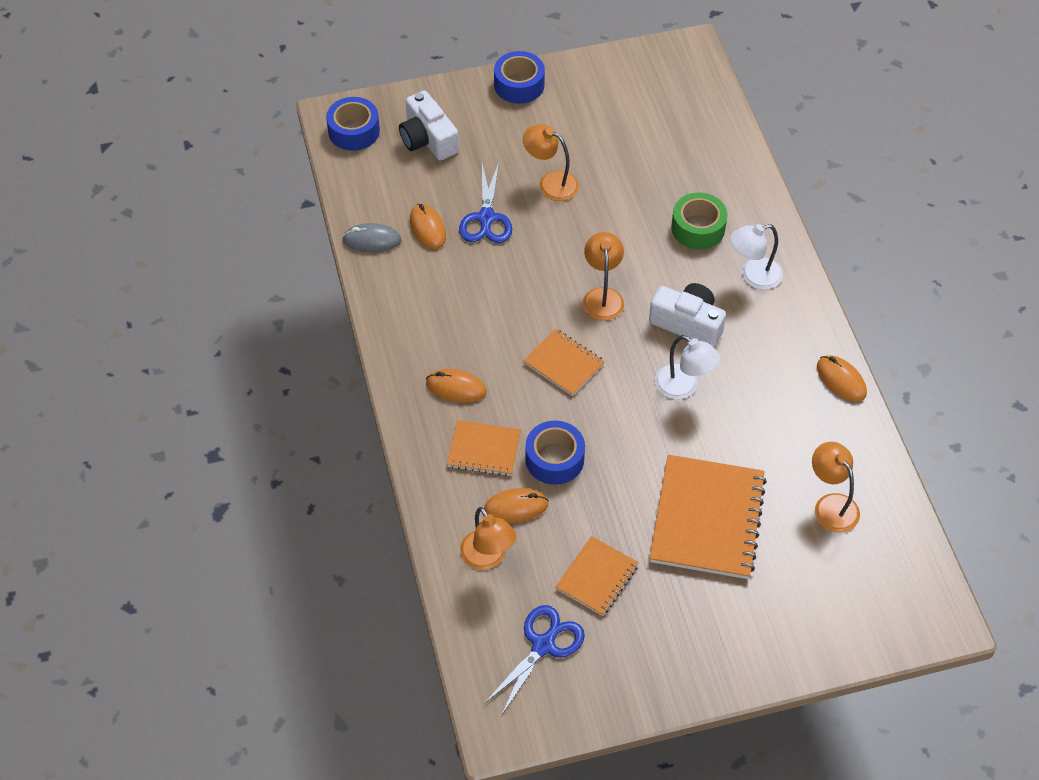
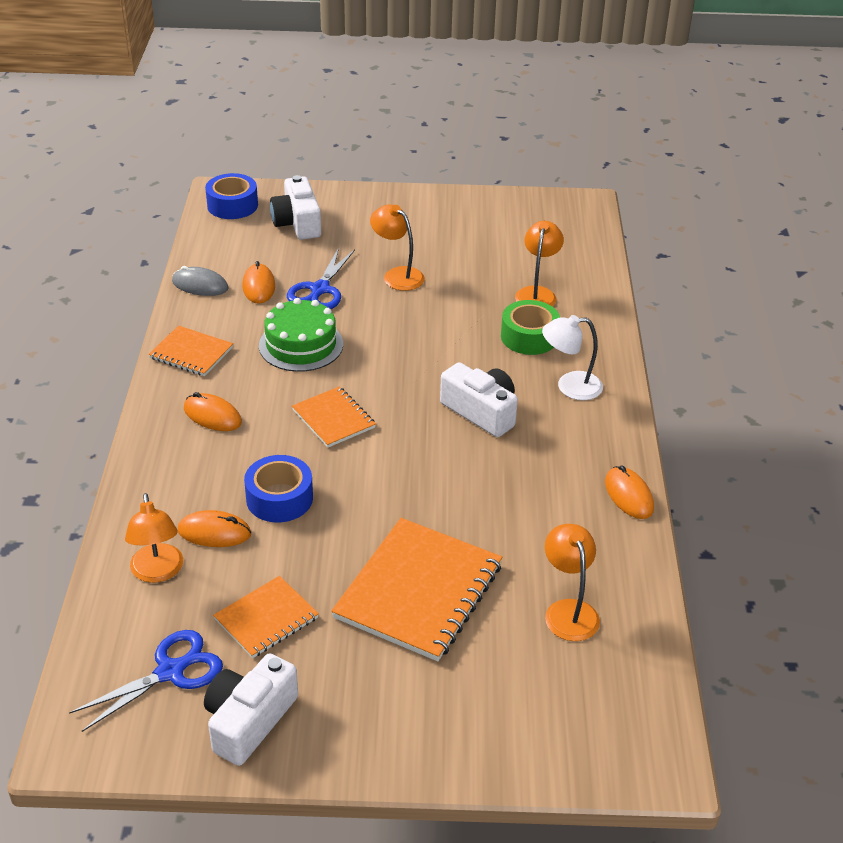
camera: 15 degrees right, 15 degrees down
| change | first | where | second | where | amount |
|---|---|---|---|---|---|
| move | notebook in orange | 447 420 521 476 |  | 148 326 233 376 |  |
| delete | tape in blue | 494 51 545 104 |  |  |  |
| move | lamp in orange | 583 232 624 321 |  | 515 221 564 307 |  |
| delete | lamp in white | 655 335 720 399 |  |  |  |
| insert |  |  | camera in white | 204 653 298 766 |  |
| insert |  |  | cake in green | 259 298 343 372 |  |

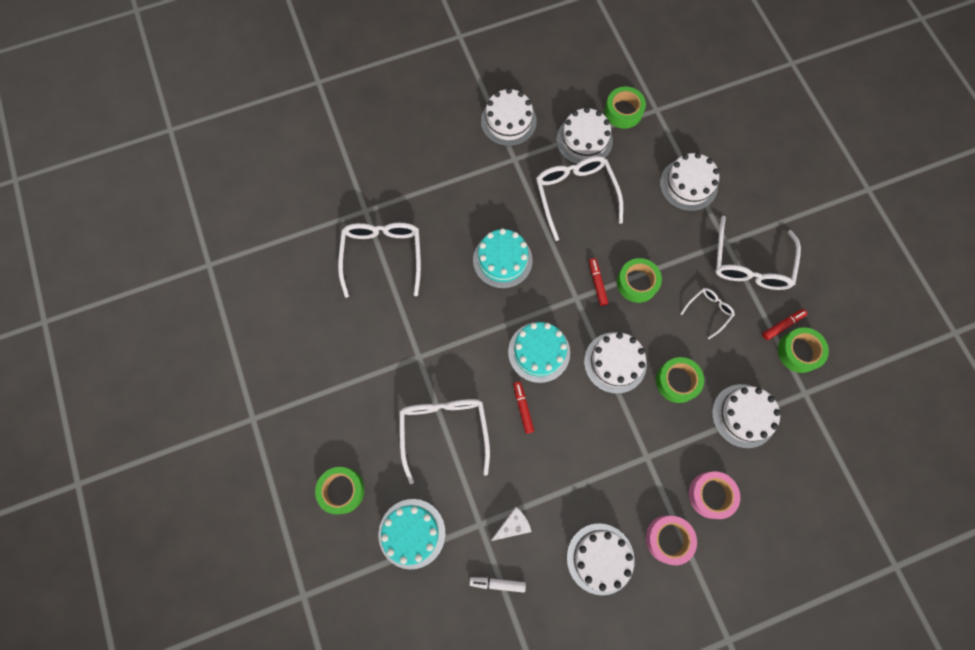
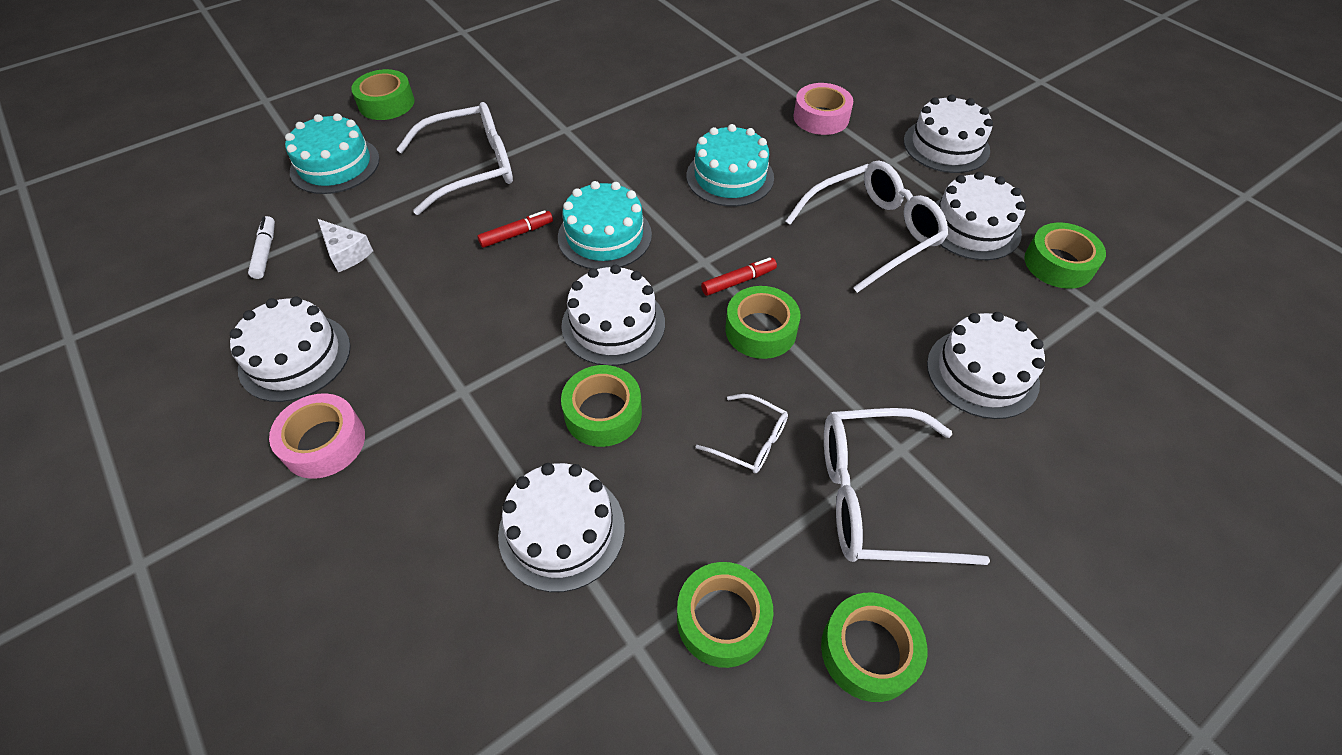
camera: 75 degrees right, 20 degrees down
| change | first | where | second | where | amount |
|---|---|---|---|---|---|
| delete | glasses in white | 338 223 421 298 |  |  |  |
| move | tape in pink | 689 471 740 519 |  | 793 83 853 135 |  |
| delete | marker in red | 762 309 807 340 |  |  |  |
| insert |  |  | tape in green | 821 593 927 702 |  |

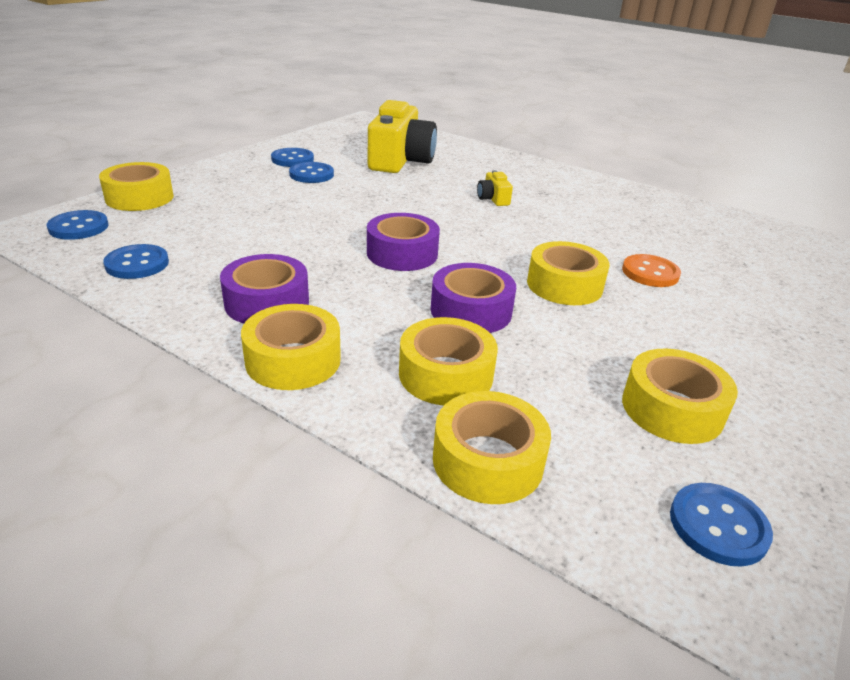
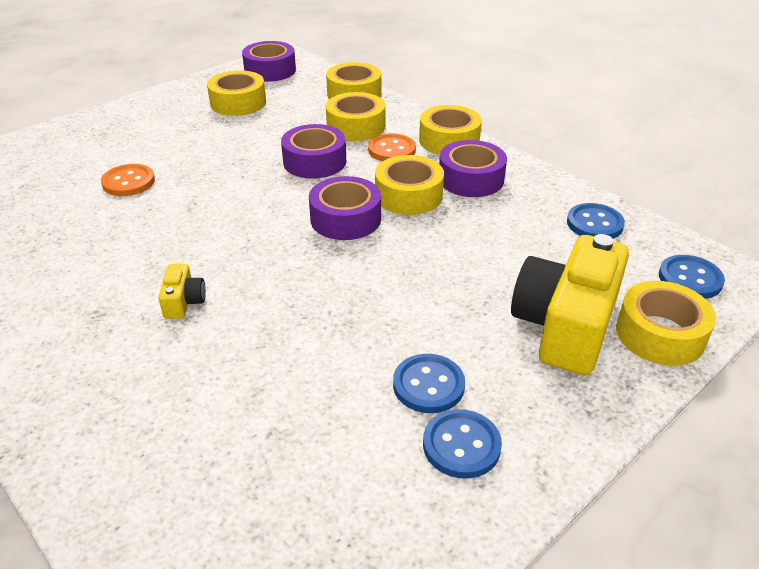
camera: 165 degrees left, 5 degrees up
| change | first | where | second | where | amount |
|---|---|---|---|---|---|
| move | camera in yellow | 368 100 437 173 |  | 511 234 629 376 |  |
| move | tape in yellow | 527 241 609 305 |  | 375 155 444 215 |  |
| replace | button in blue | 670 483 773 567 | tape in purple | 242 41 296 82 |  |
| insert |  |  | button in orange | 368 133 416 161 |  |

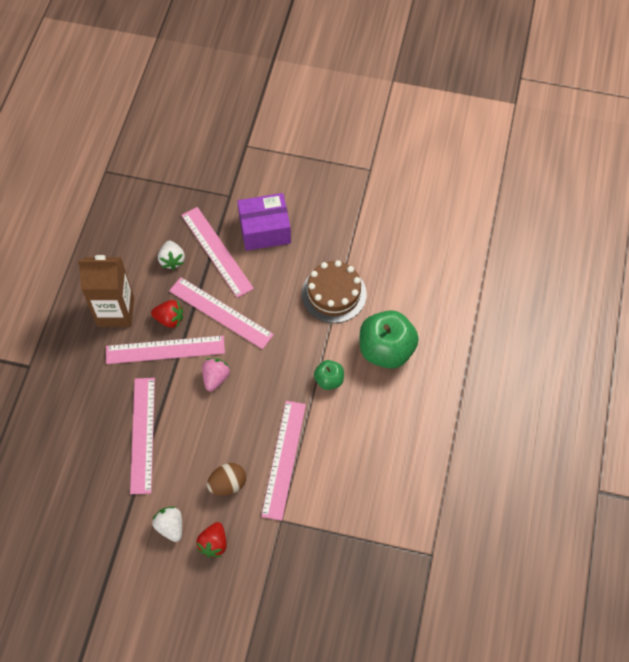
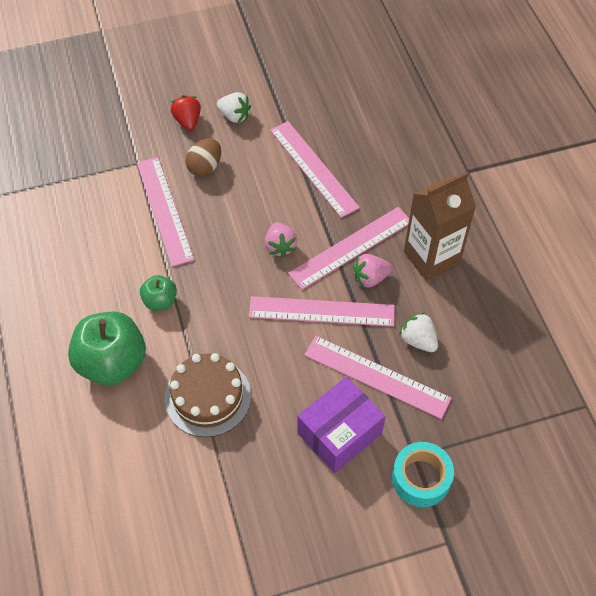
camera: 150 degrees right, 5 degrees down
| change | first | where | second | where | amount |
|---|---|---|---|---|---|
| recolor | strawberry in red | 151 300 183 328 | strawberry in pink | 353 254 392 288 |  |
| insert |  |  | tape in turquoise | 392 442 454 507 |  |

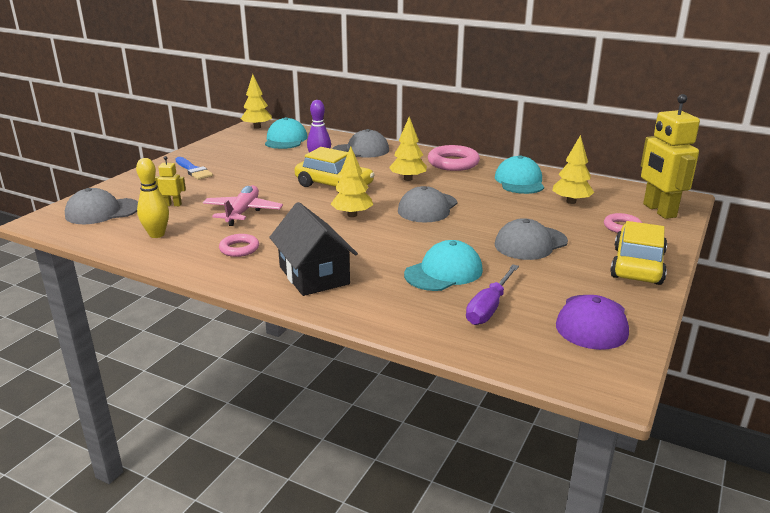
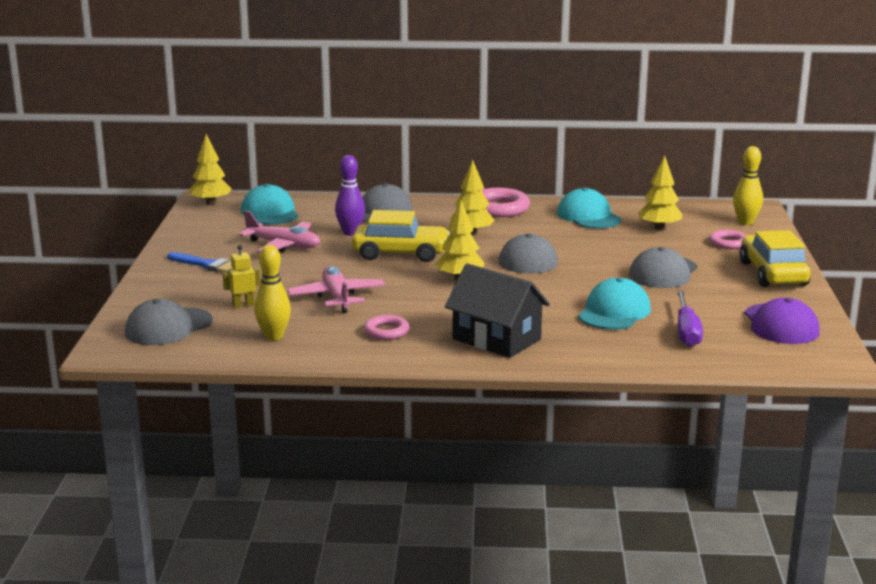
camera: 25 degrees left, 5 degrees down
| change | first | where | second | where | amount |
|---|---|---|---|---|---|
| replace | robot in yellow | 641 94 700 219 | bowling pin in yellow | 733 146 763 225 |  |
| insert |  |  | plane in pink | 239 211 320 253 |  |

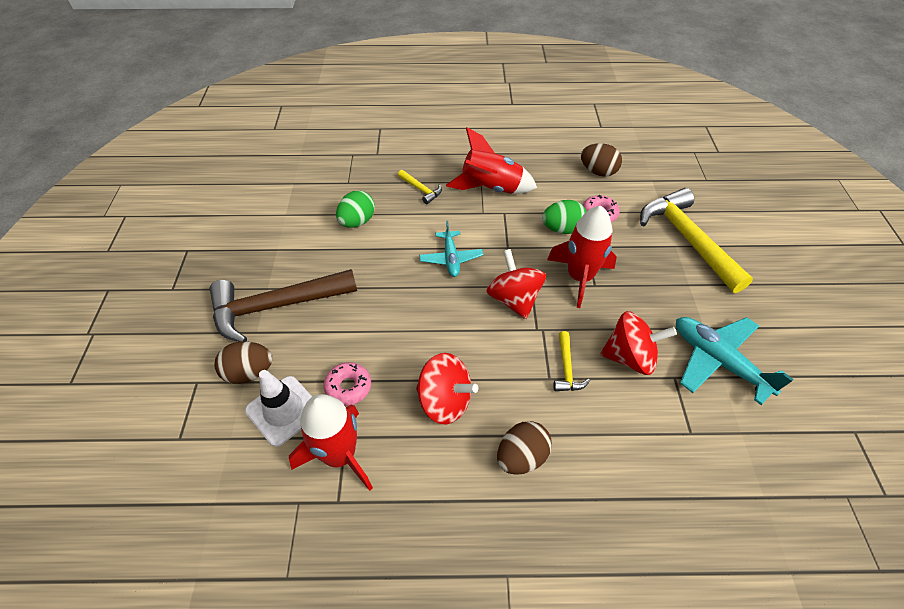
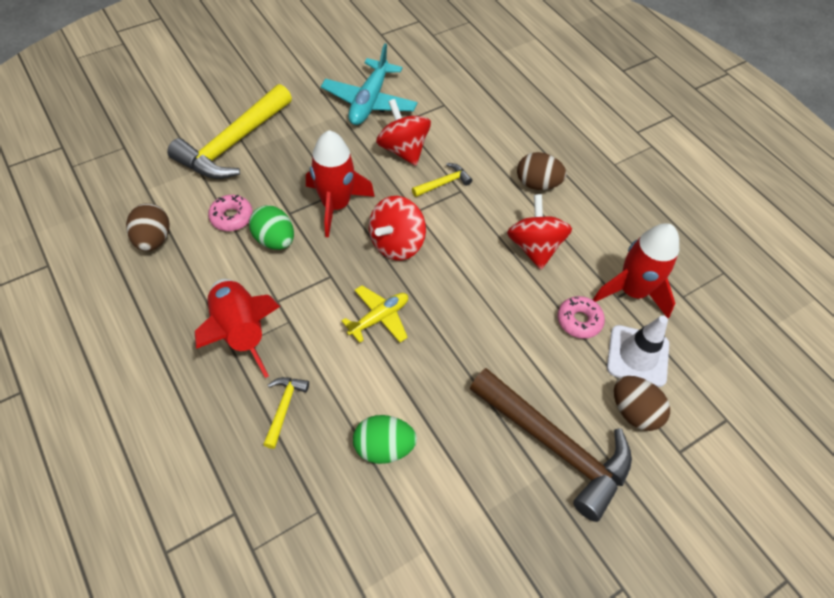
camera: 125 degrees left, 5 degrees up
| change | first | where | second | where | amount |
|---|---|---|---|---|---|
| recolor | plane in turquoise | 419 221 483 277 | plane in yellow | 342 285 408 343 |  |

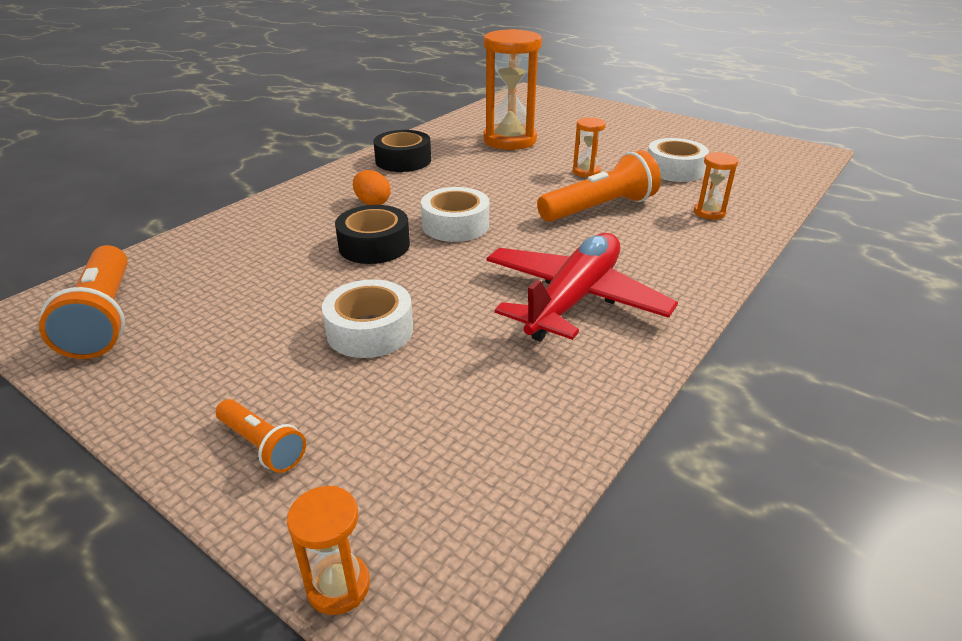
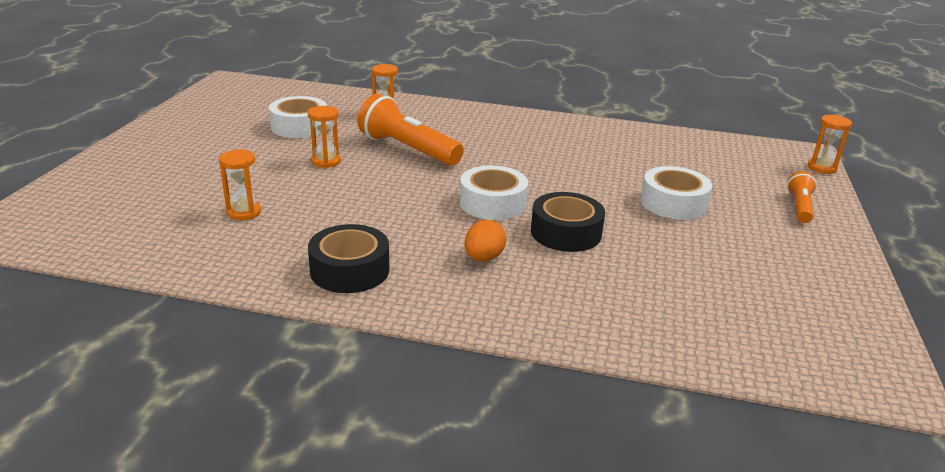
camera: 115 degrees left, 5 degrees down
| change | first | where | second | where | amount |
|---|---|---|---|---|---|
| delete | flashlight in orange | 39 245 128 359 |  |  |  |
| resize | hourglass in orange | 483 29 542 150 |  | 219 149 261 220 | x0.47 |
| delete | plane in red | 486 233 678 342 |  |  |  |

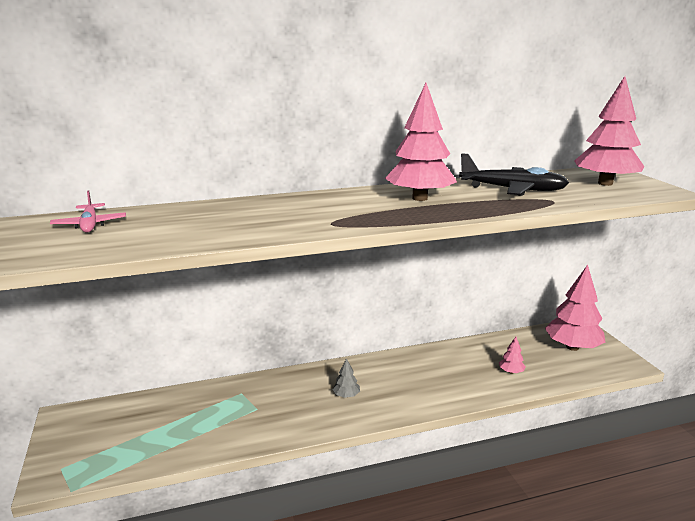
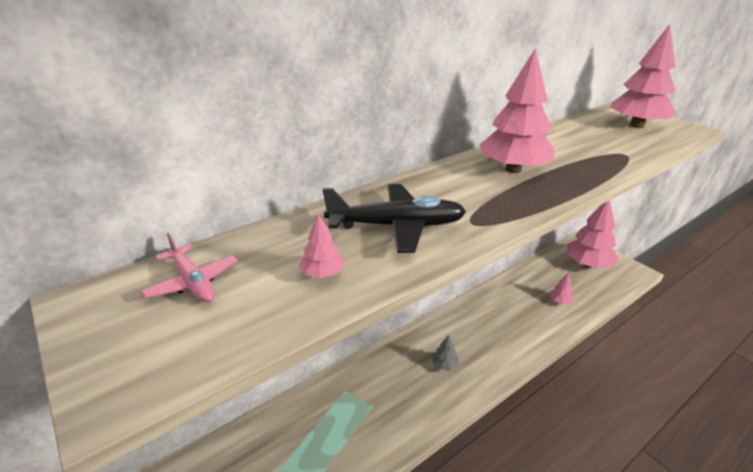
camera: 20 degrees left, 10 degrees up
| change | first | where | second | where | amount |
|---|---|---|---|---|---|
| move | plane in black | 459 153 569 196 |  | 323 184 466 253 |  |
| insert |  |  | tree in pink | 299 213 344 278 |  |

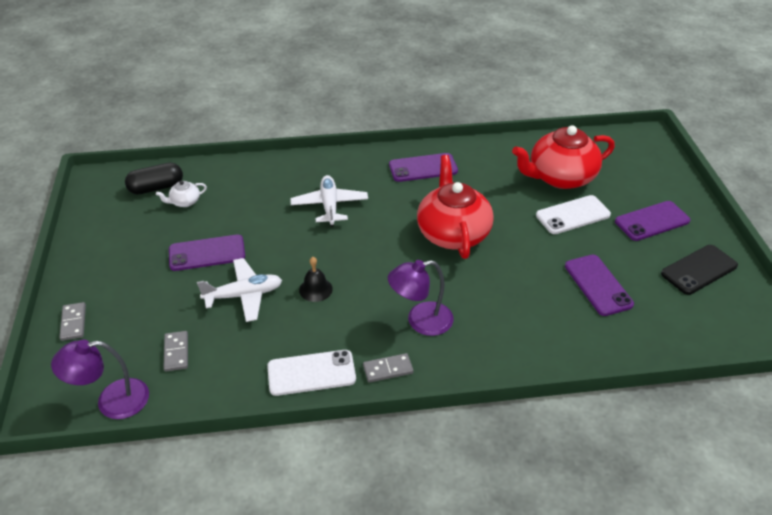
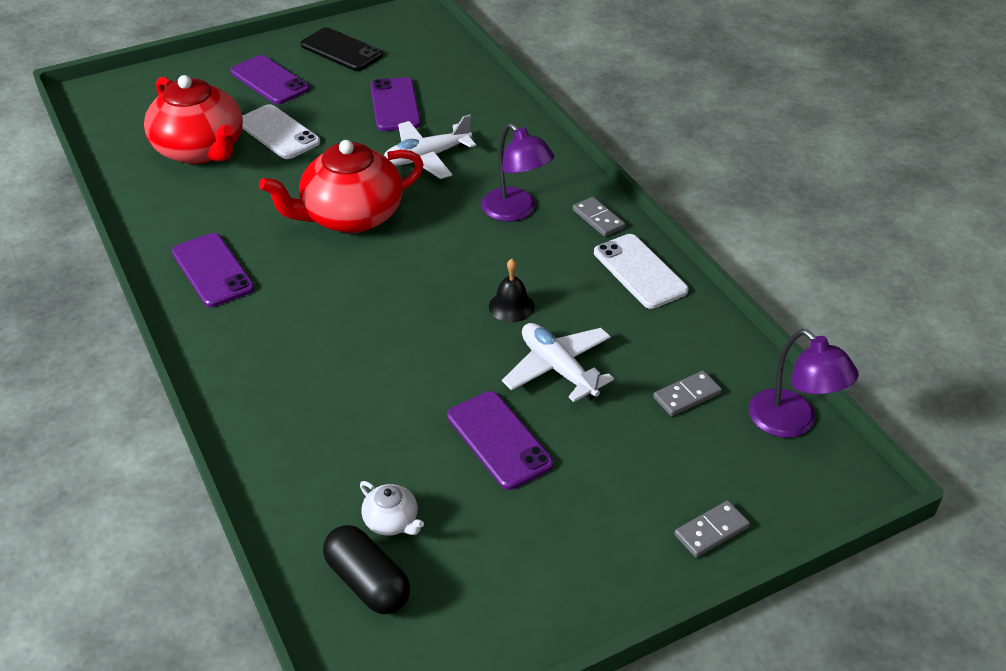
camera: 110 degrees left, 0 degrees up
| change | first | where | second | where | amount |
|---|---|---|---|---|---|
| move | plane in white | 290 175 368 227 |  | 384 114 476 179 |  |
| rotate | phone in purple | 565 255 634 316 |  | 371 77 421 131 | 60 degrees counterclockwise |

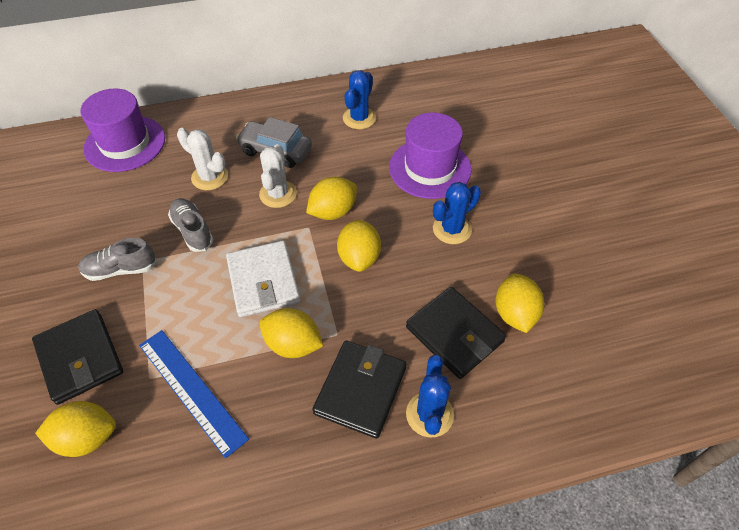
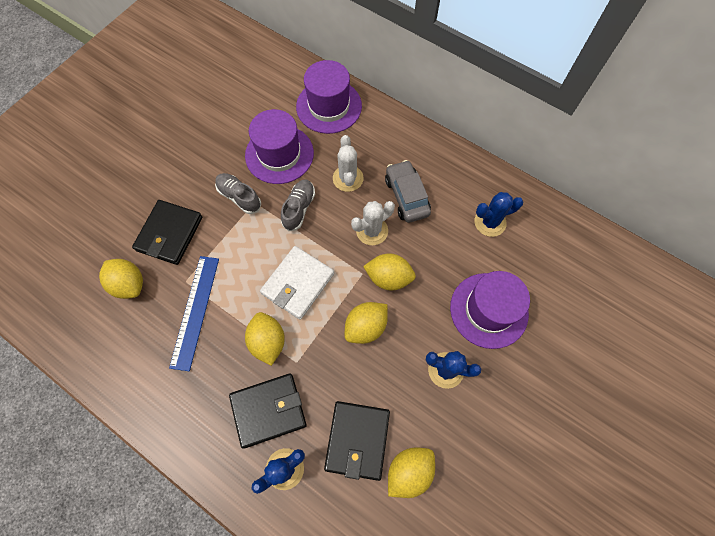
camera: 50 degrees right, 15 degrees up
| change | first | where | second | where | amount |
|---|---|---|---|---|---|
| insert |  |  | hat in purple | 245 109 314 184 |  |

